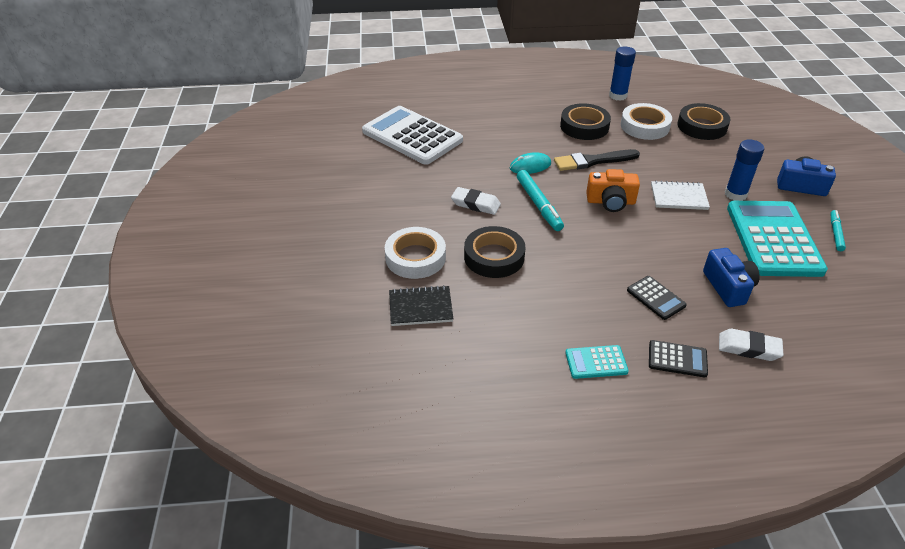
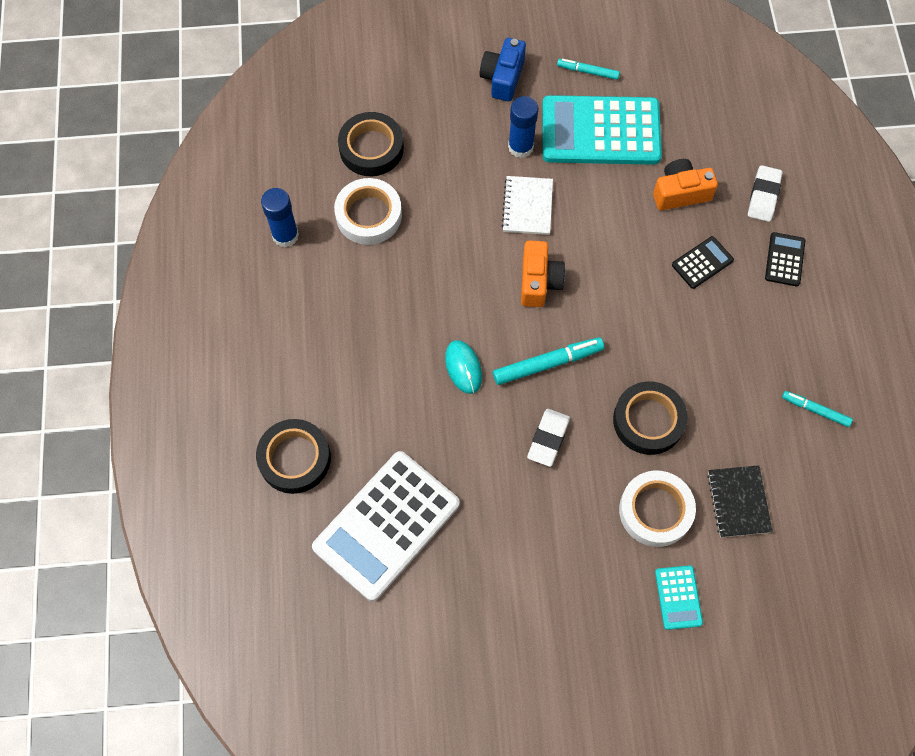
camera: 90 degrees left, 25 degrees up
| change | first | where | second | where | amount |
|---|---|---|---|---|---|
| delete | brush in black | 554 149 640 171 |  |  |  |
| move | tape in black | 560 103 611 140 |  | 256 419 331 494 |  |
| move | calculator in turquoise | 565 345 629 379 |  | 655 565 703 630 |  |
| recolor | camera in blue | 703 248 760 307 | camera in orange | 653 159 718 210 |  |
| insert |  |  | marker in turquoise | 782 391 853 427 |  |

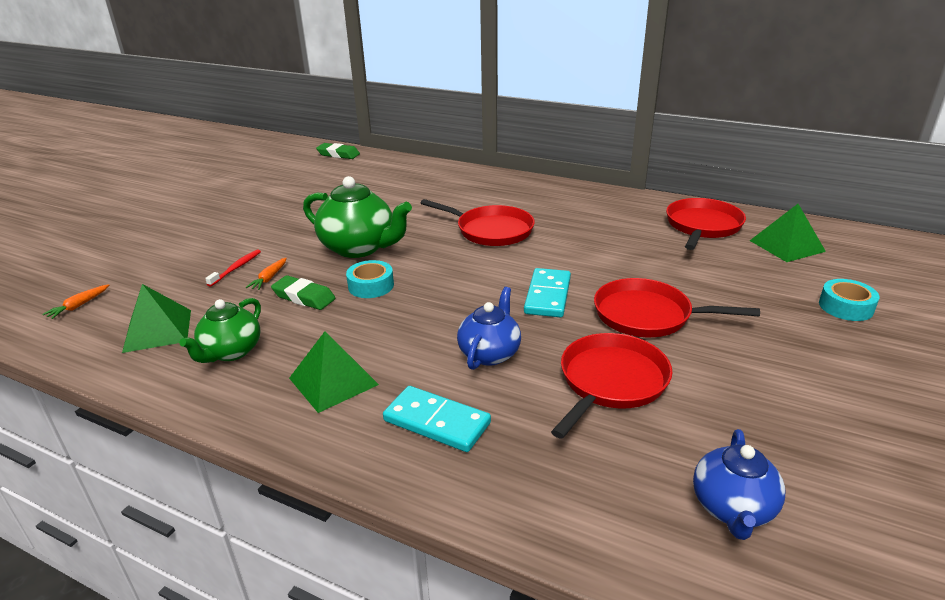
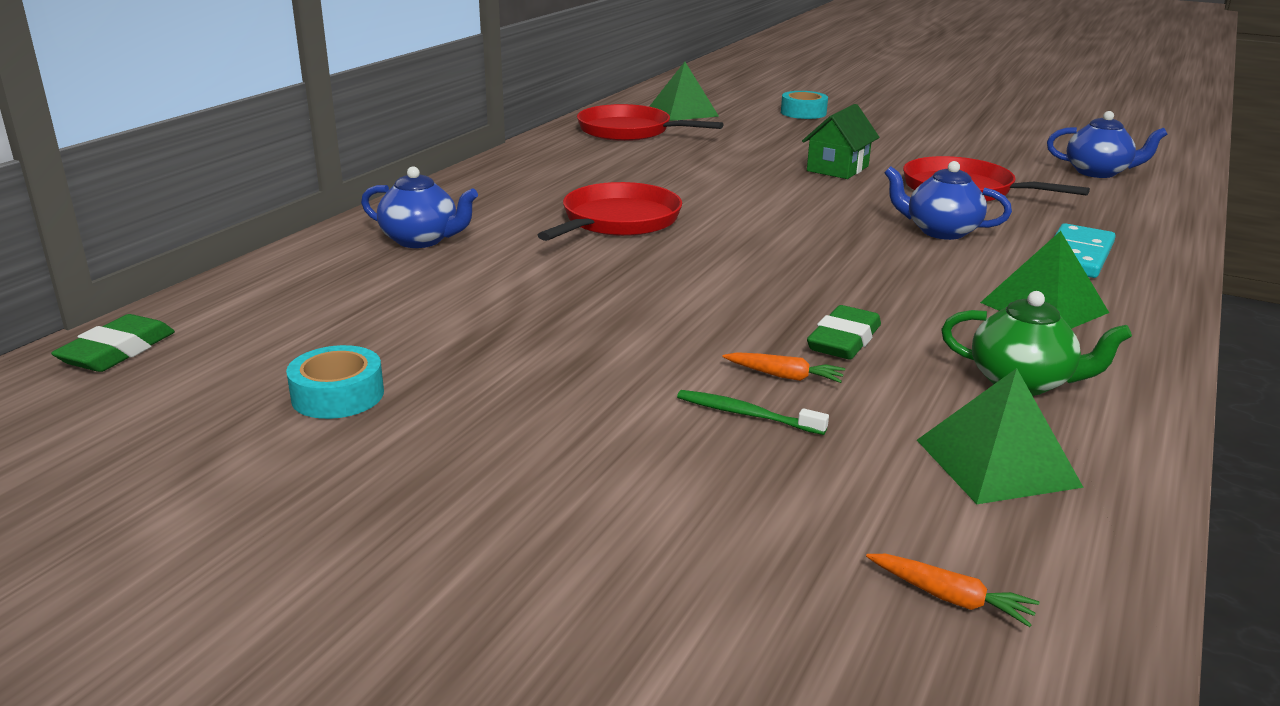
camera: 90 degrees left, 5 degrees down
| change | first | where | second | where | amount |
|---|---|---|---|---|---|
| recolor | toothbrush in red | 205 249 261 287 | toothbrush in green | 677 390 829 435 |  |
| delete | teapot in green | 303 176 412 258 |  |  |  |
| move | tape in turquoise | 346 260 394 298 |  | 286 345 384 419 |  |
| delete | domino in turquoise | 524 268 571 317 |  |  |  |
| replace | pan in red | 594 278 760 337 | house in green | 802 104 879 179 |  |
| insert |  |  | teapot in blue | 361 166 478 248 |  |

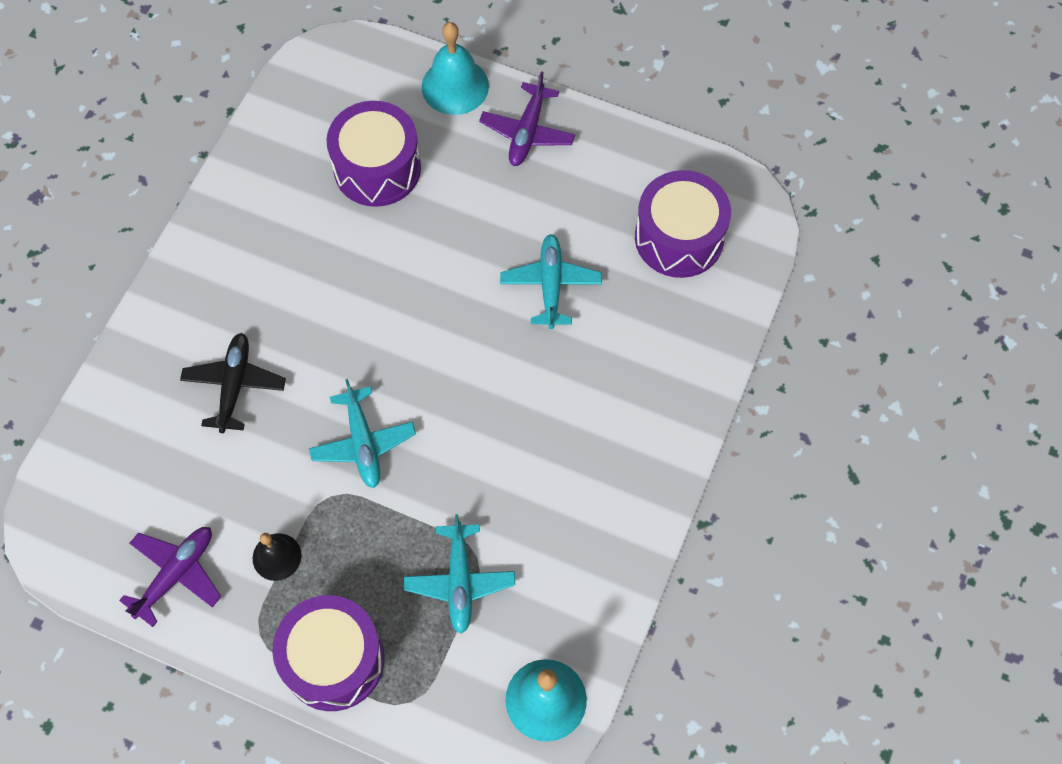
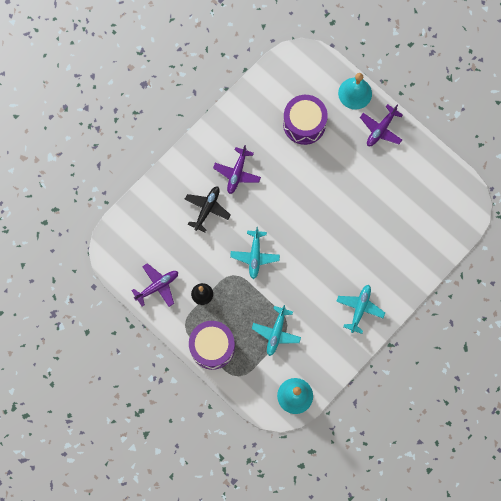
camera: 20 degrees right, 10 degrees up
| change | first | where | second | where | amount |
|---|---|---|---|---|---|
| move | plane in turquoise | 500 234 602 329 |  | 336 285 385 334 |  |
| delete | drum in purple | 635 170 731 278 |  |  |  |
| insert |  |  | plane in purple | 213 145 261 194 |  |

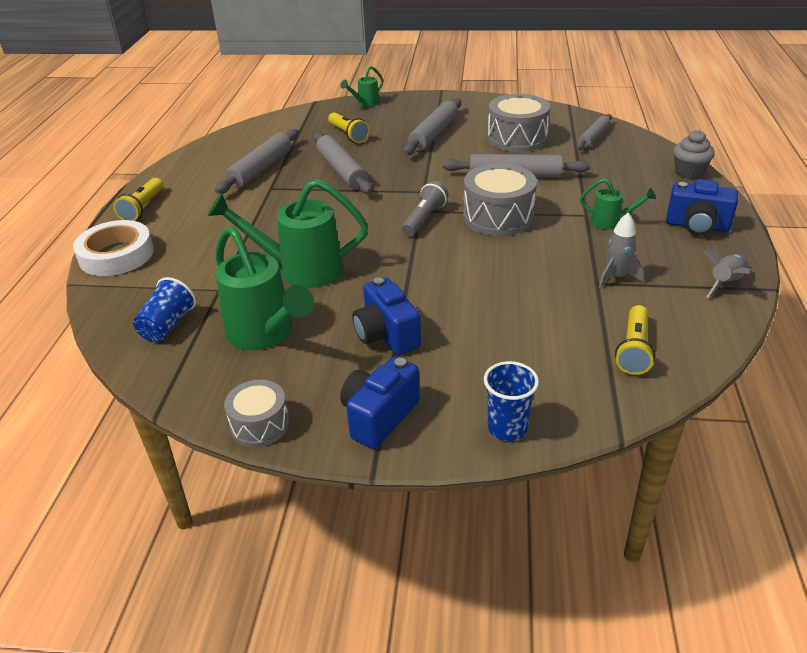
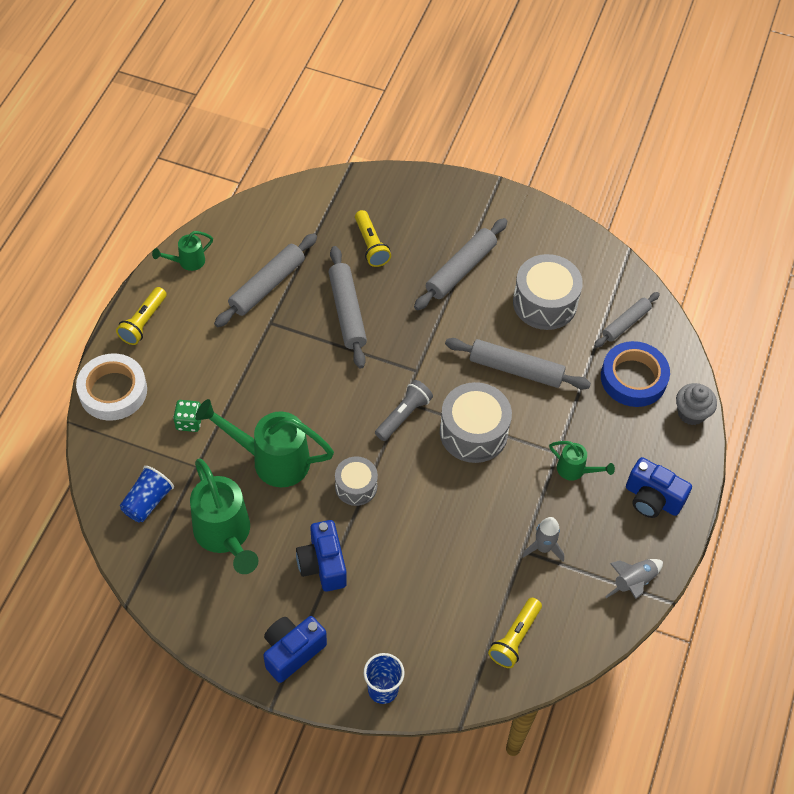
camera: 10 degrees right, 20 degrees up
| change | first | where | second | where | amount |
|---|---|---|---|---|---|
| move | drum in grey | 224 380 290 447 |  | 335 456 378 506 |  |
| move | watering can in green | 340 66 384 107 |  | 152 231 213 271 |  |
| insert |  |  | dice in green | 173 400 201 432 |  |
| insert |  |  | tape in blue | 601 341 670 407 |  |

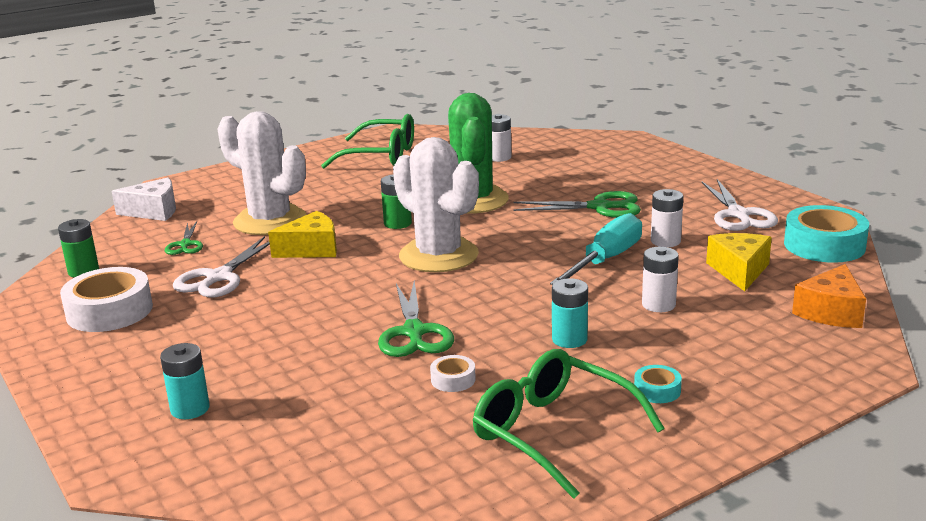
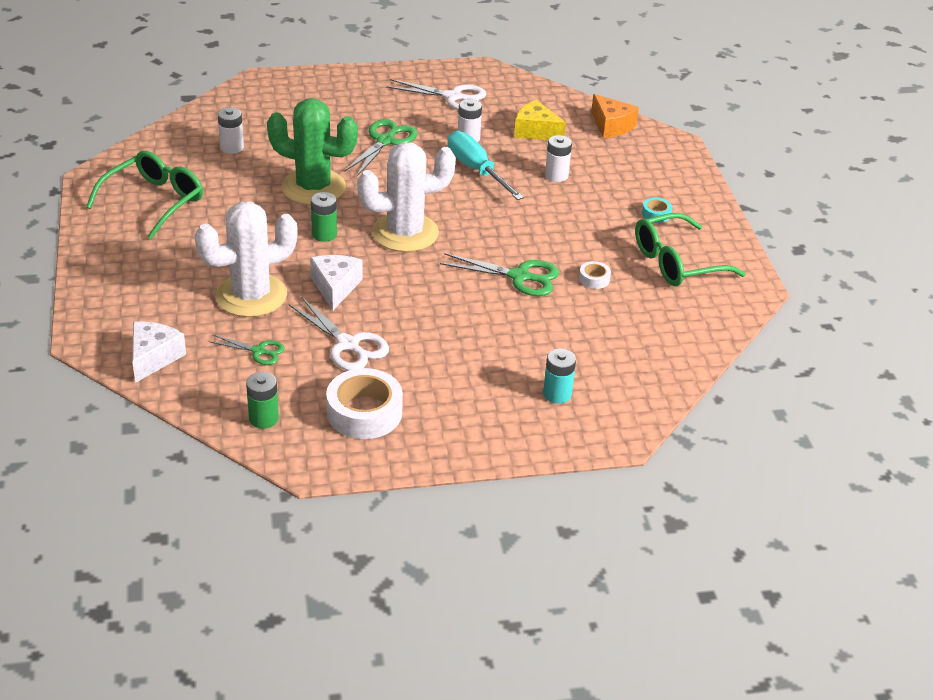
camera: 70 degrees left, 15 degrees up
| change | first | where | second | where | amount |
|---|---|---|---|---|---|
| recolor | cheese in yellow | 268 211 337 258 | cheese in white | 310 255 362 311 |  |
| delete | battery in turquoise | 552 278 588 348 |  |  |  |
| delete | tape in turquoise | 784 205 869 263 |  |  |  |

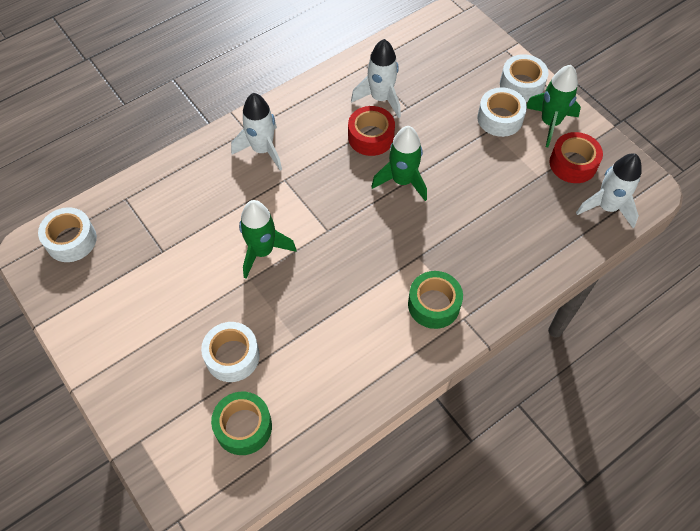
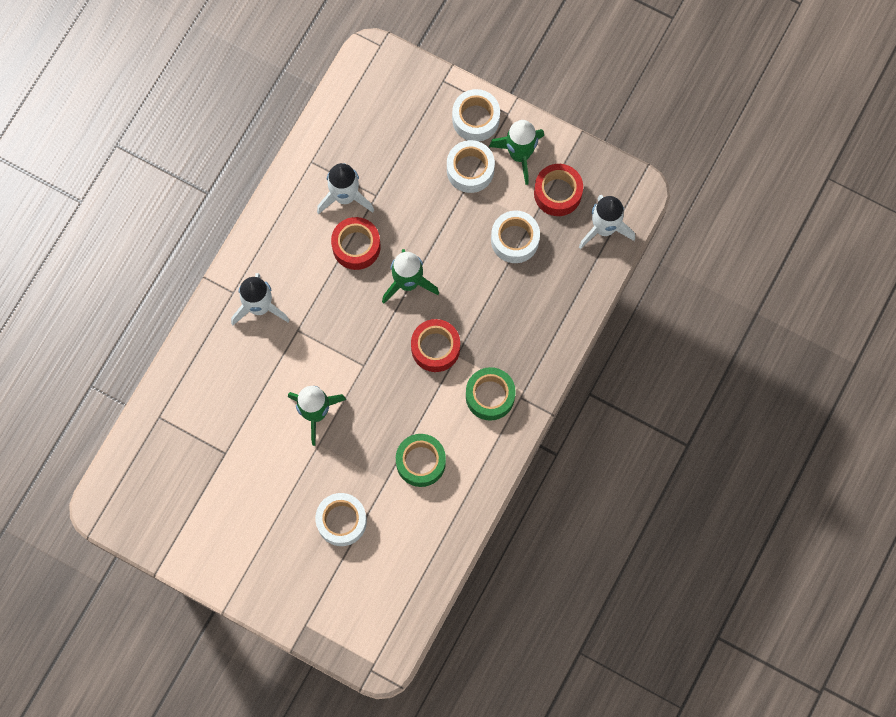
camera: 25 degrees left, 15 degrees up
| change | first | where | second | where | amount |
|---|---|---|---|---|---|
| move | tape in white | 38 207 97 262 |  | 491 211 540 263 |  |
| move | tape in green | 211 392 272 455 |  | 396 434 446 487 |  |
| insert |  |  | tape in red | 411 319 460 372 |  |

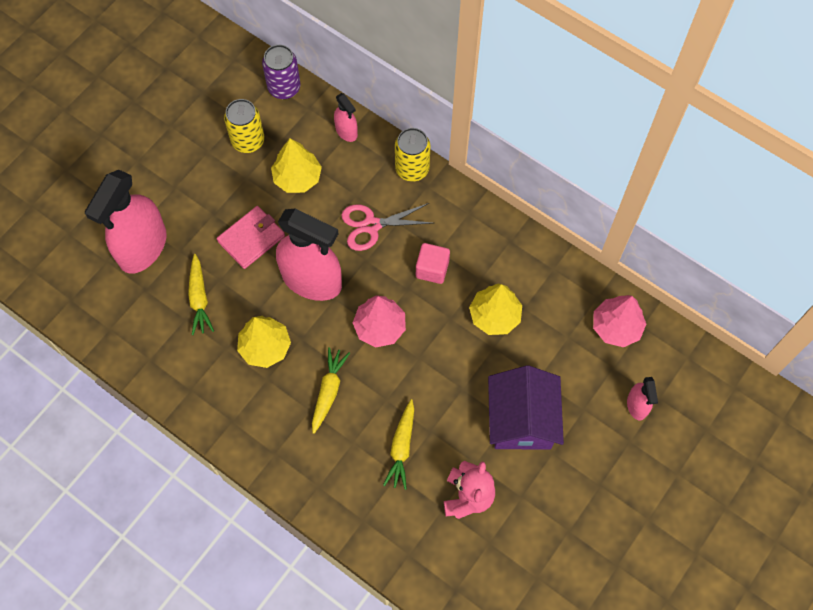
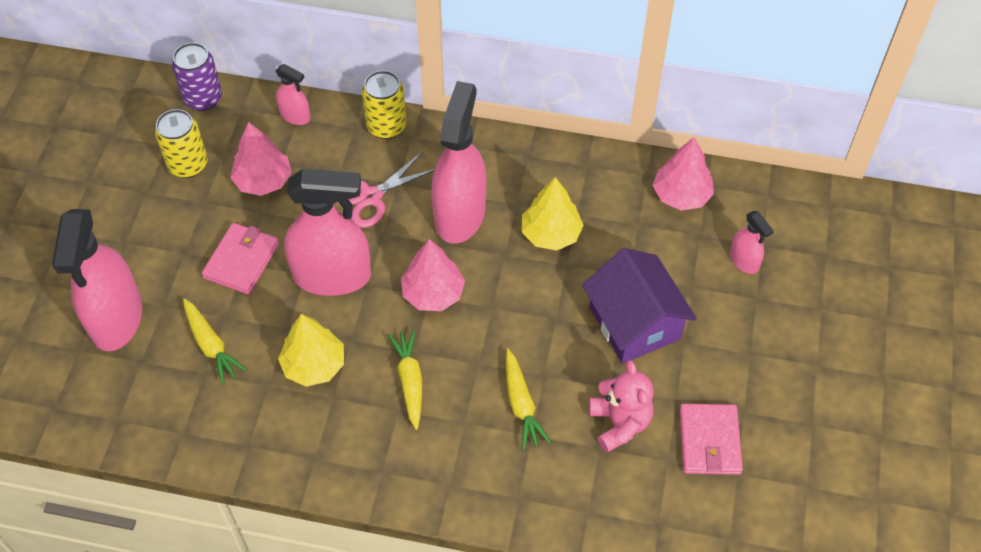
camera: 25 degrees left, 10 degrees down
| change | first | where | second | where | amount |
|---|---|---|---|---|---|
| recolor | tree in yellow | 271 138 322 193 | tree in pink | 230 122 292 196 |  |
| replace | cube in pink | 416 243 450 284 | spray bottle in pink | 431 81 486 244 |  |
| insert |  |  | wallet in pink | 680 404 743 475 |  |

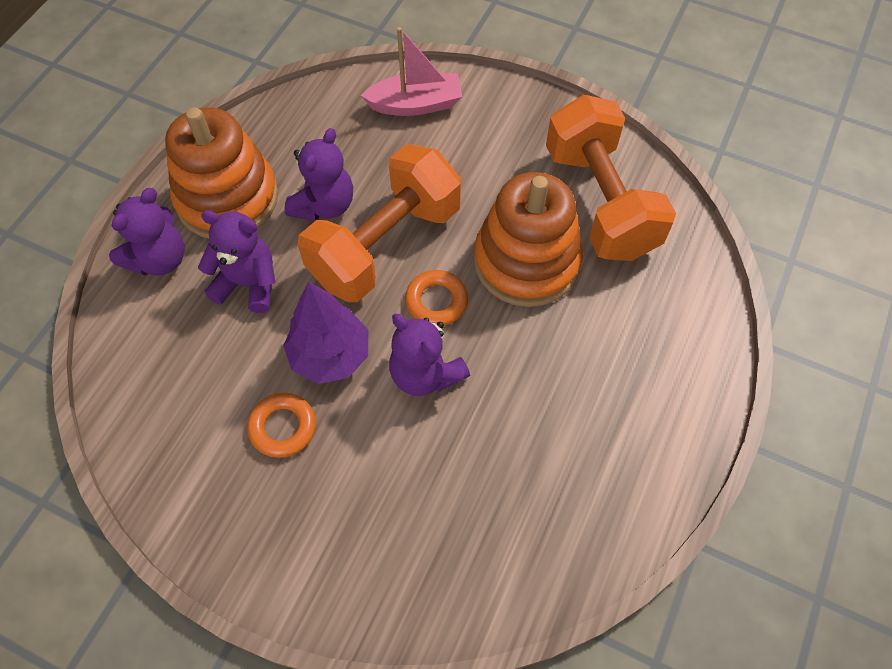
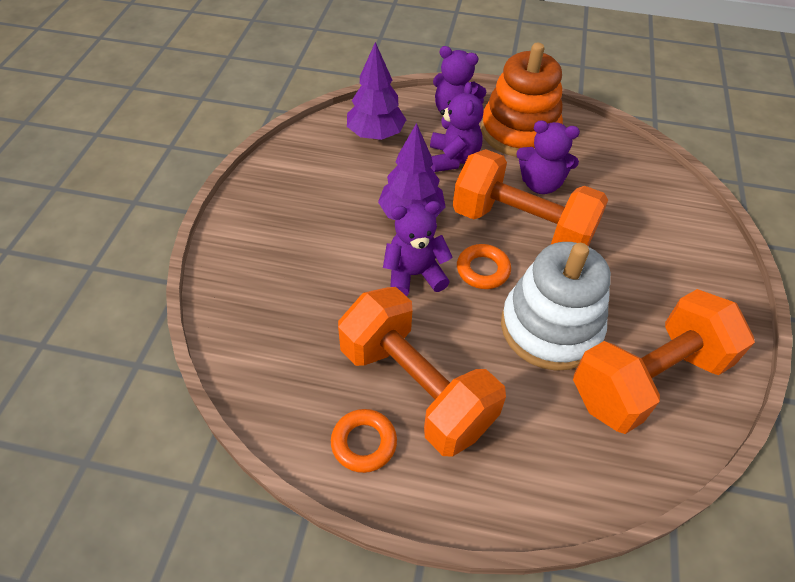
camera: 75 degrees right, 10 degrees down
| change | first | where | second | where | amount |
|---|---|---|---|---|---|
| move | ring in orange | 248 393 316 458 |  | 331 409 397 473 |  |
| delete | boat in pink | 361 27 462 116 |  |  |  |
| rotate | teddy bear in purple | 389 314 470 396 |  | 383 201 453 296 | 45 degrees clockwise |
| recolor | stacking toy in orange | 474 172 583 307 | stacking toy in white | 501 242 611 371 |  |
| insert |  |  | dumbbell in orange | 338 287 506 457 |  |
| insert |  |  | tree in purple | 347 42 406 140 |  |

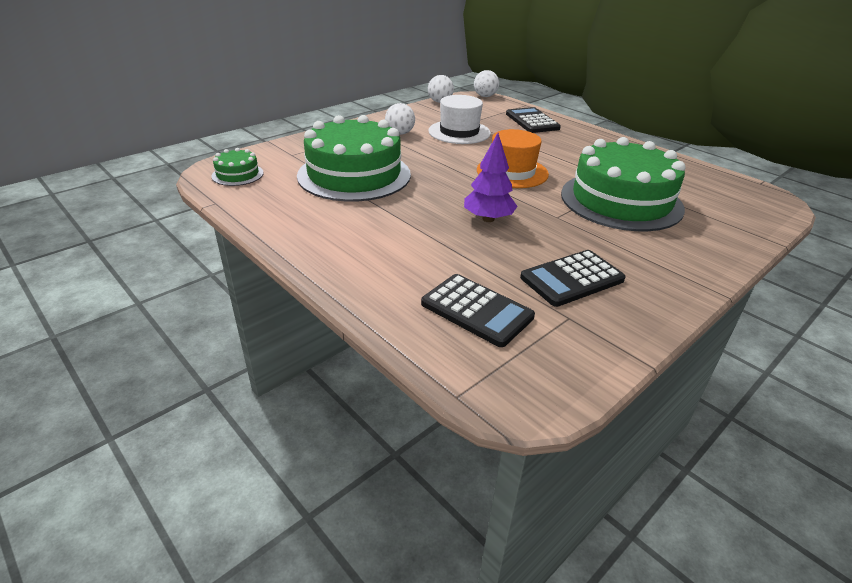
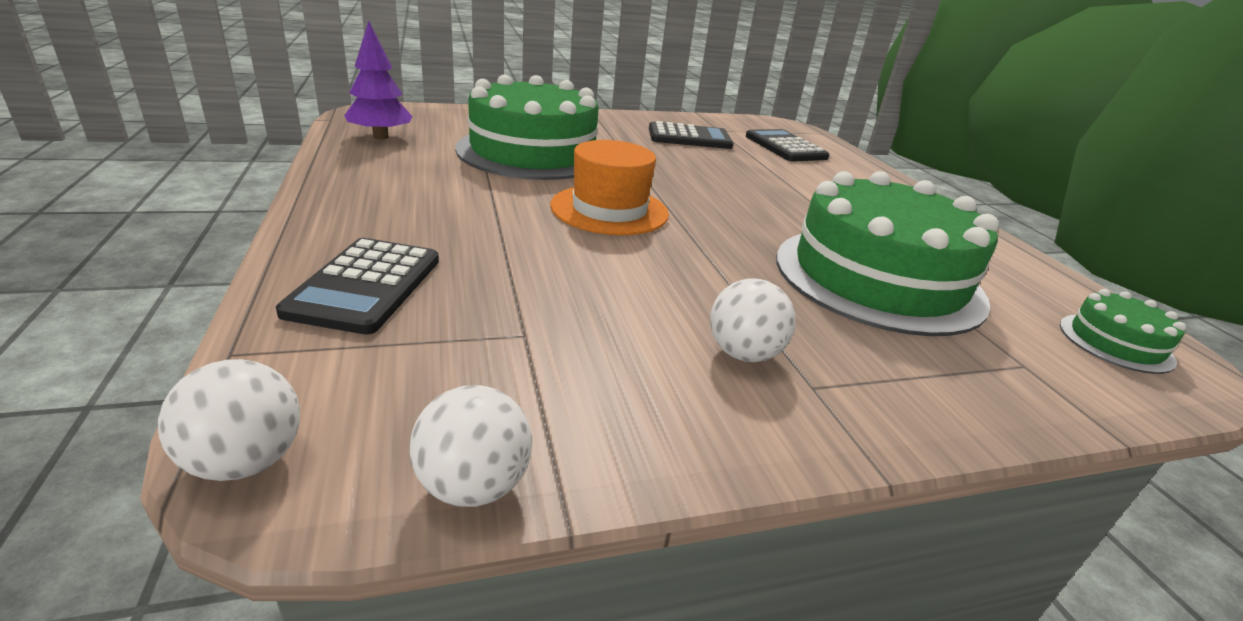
camera: 155 degrees left, 5 degrees down
| change | first | where | second | where | amount |
|---|---|---|---|---|---|
| delete | hat in white | 428 95 491 144 |  |  |  |
| move | tree in purple | 464 133 518 222 |  | 344 20 413 140 |  |

